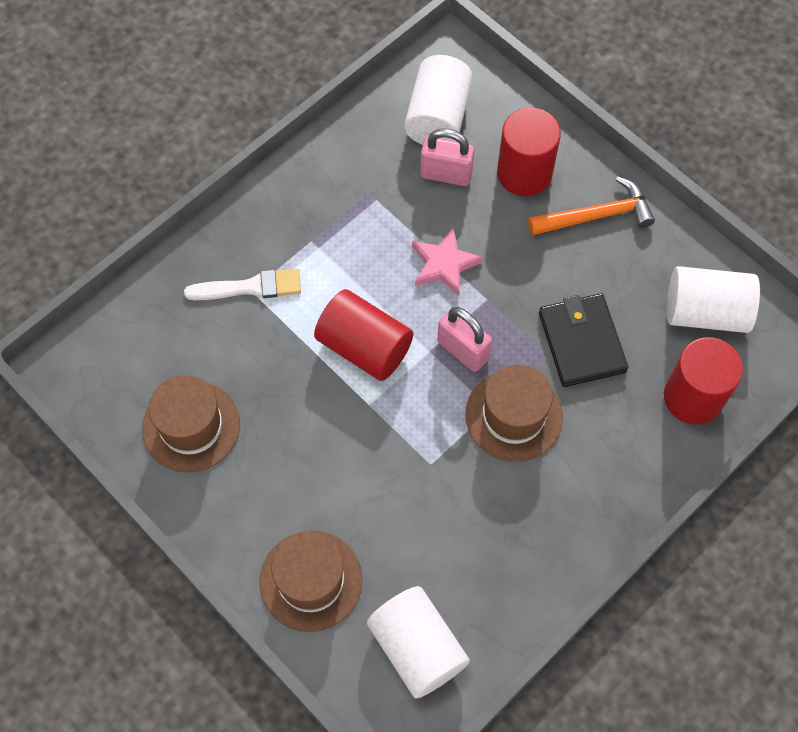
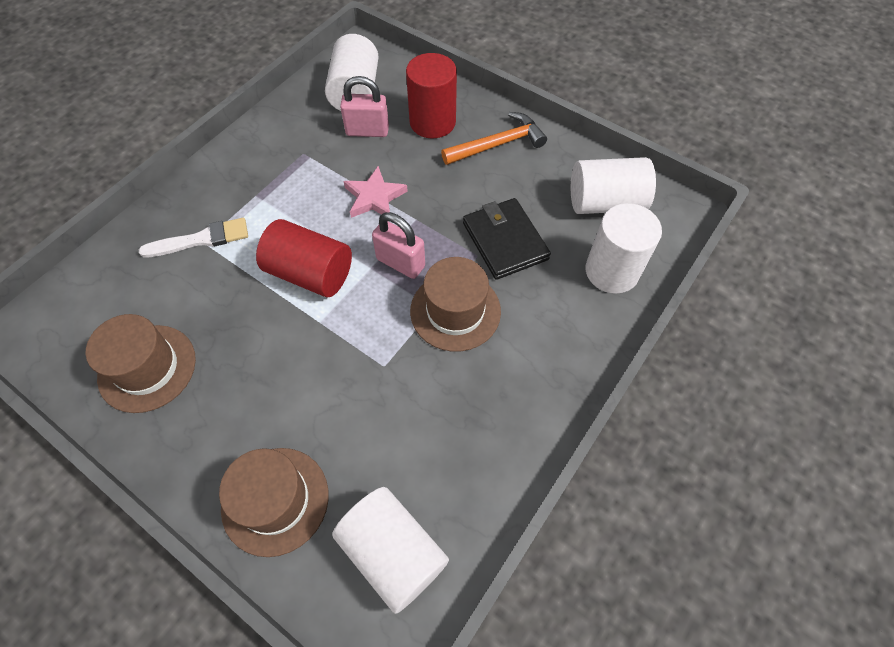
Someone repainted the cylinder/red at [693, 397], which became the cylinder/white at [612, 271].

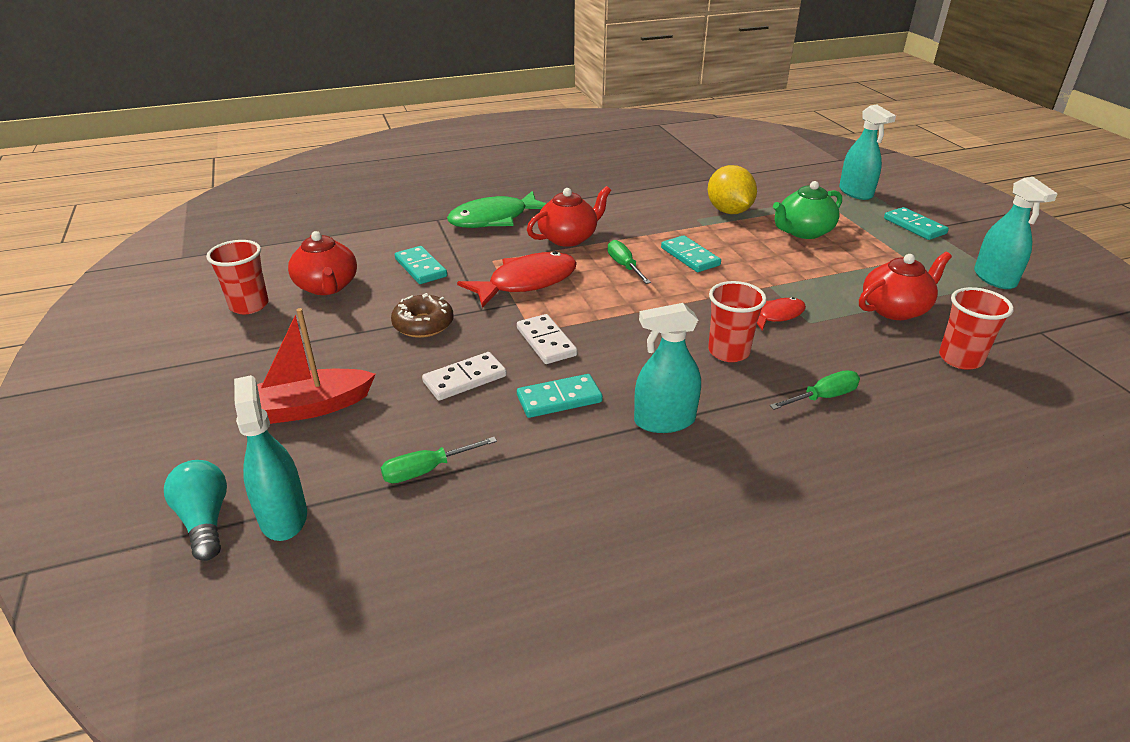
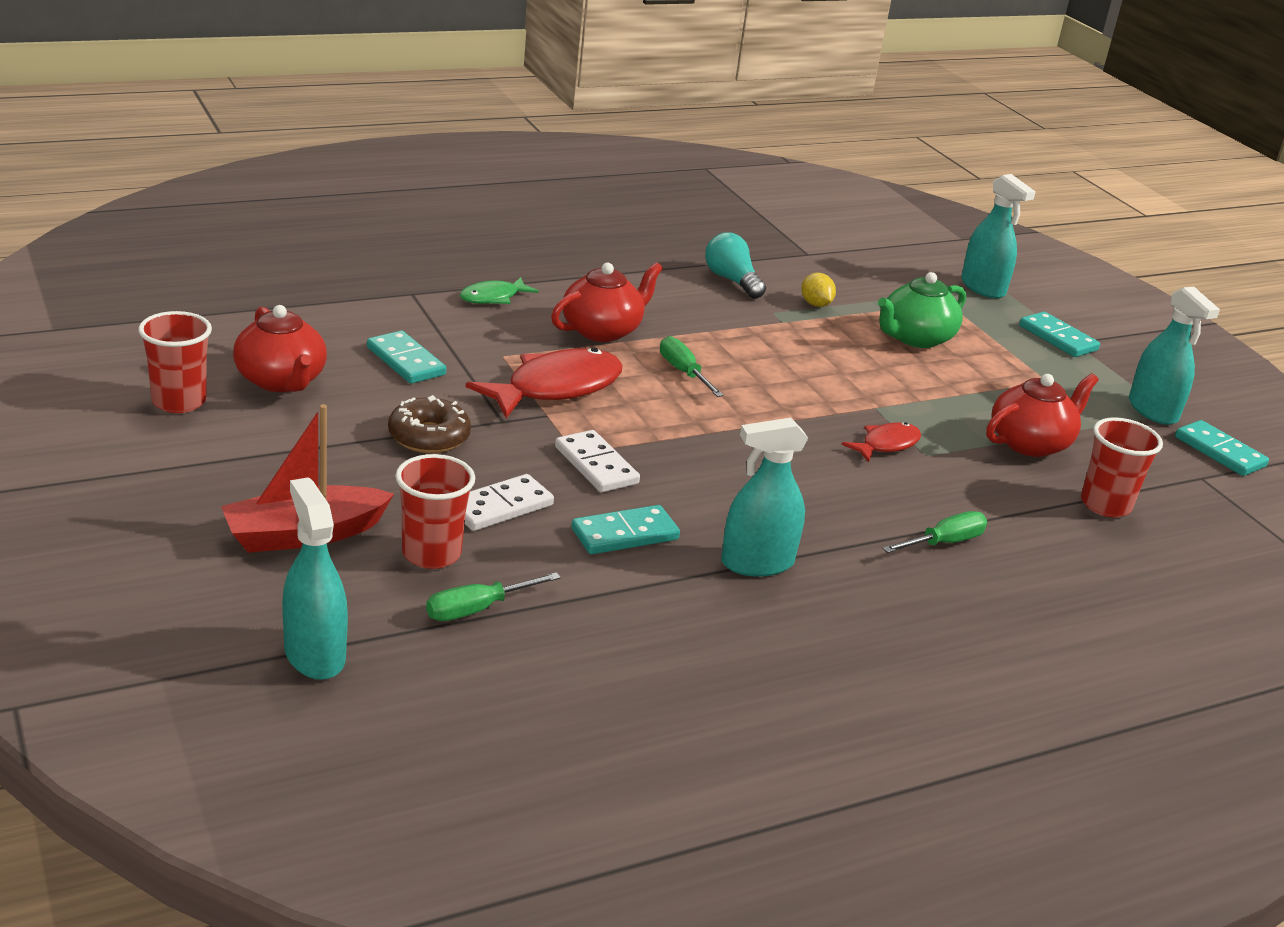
Someone carried the light bulb/turquoise from [205, 520] to [732, 280]. Someone scaled the fish/green at [494, 219] by 0.54. Someone carried the domino/turquoise from [690, 256] to [1219, 452]. Someone scaled the lemon/yellow at [729, 211] by 0.52. Someone carried the cup/red from [728, 352] to [431, 554].

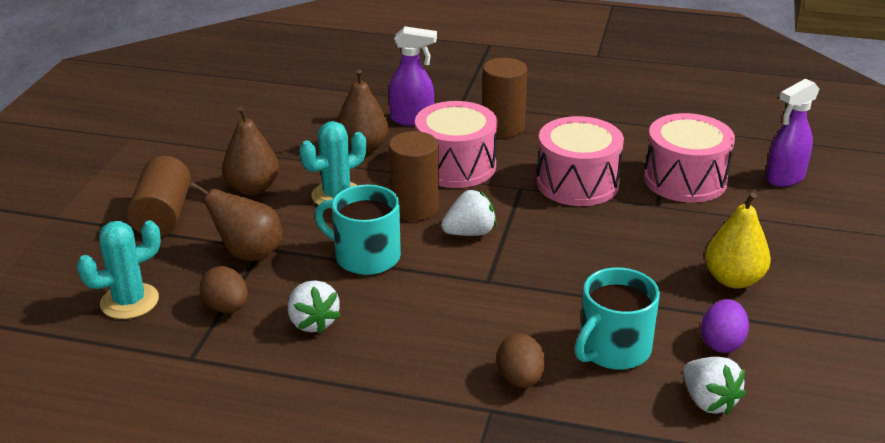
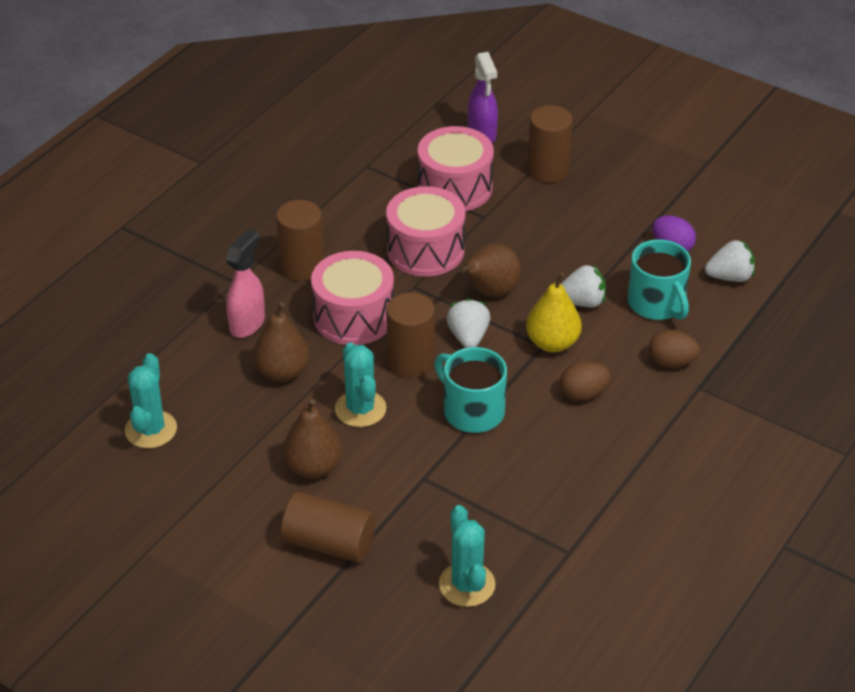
Someone carried the pear/brown from [249, 254] to [490, 292]. Someone carried the egg/brown from [226, 307] to [583, 394]. Someone carried the strawberry/white from [313, 322] to [582, 302]. Someone rotated the mug/turquoise at [365, 256] by 90 degrees clockwise. Someone repainted the spray bottle/purple at [412, 119], which became the spray bottle/pink at [247, 323]. Someone carried the pear/yellow from [733, 279] to [552, 343]. Someone put down the cactus/turquoise at [151, 429]. Someone put down the cylinder/brown at [548, 170].

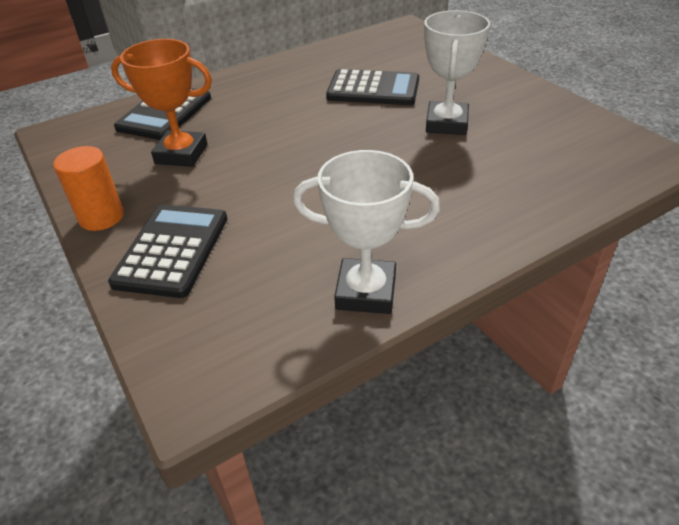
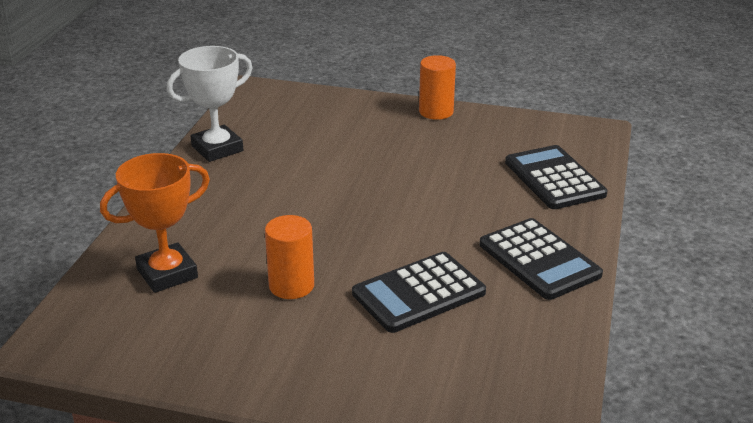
Someone carried the calculator/black from [172, 250] to [539, 260]. Someone carried the trophy/orange from [181, 154] to [167, 273]. Someone swapped the trophy/white at [446, 123] for the cylinder/orange at [291, 286].

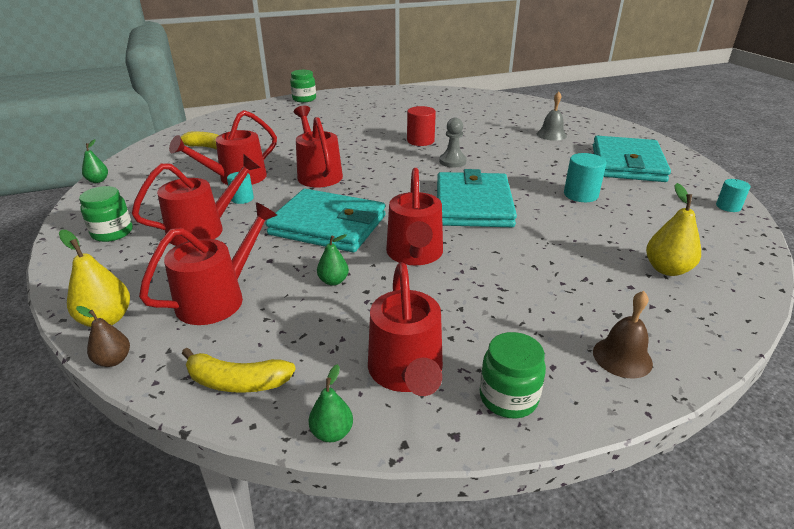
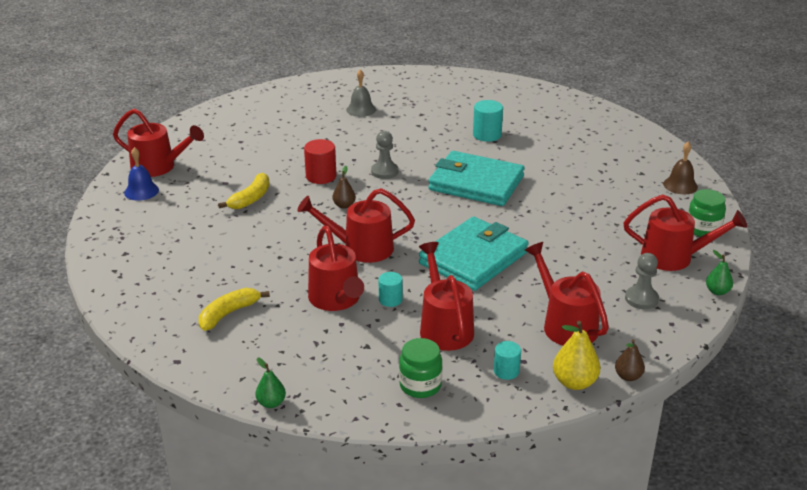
Someone carried the banana/yellow from [237, 382] to [251, 199]. Someone took away the jar/green at [304, 99]. Someone took away the pear/green at [333, 281]. Someone carried the watering can/red from [415, 255] to [159, 167]. Someone took away the wallet/turquoise at [627, 163]. Someone took away the pear/yellow at [667, 269]. Someone carried the cylinder/turquoise from [728, 207] to [506, 371]. Someone put down the bell/blue at [141, 191]. Someone put down the pear/brown at [344, 205]. Someone put down the pawn/grey at [641, 299].

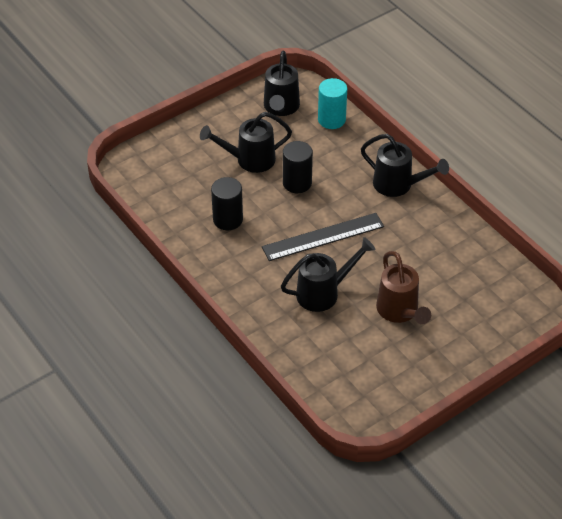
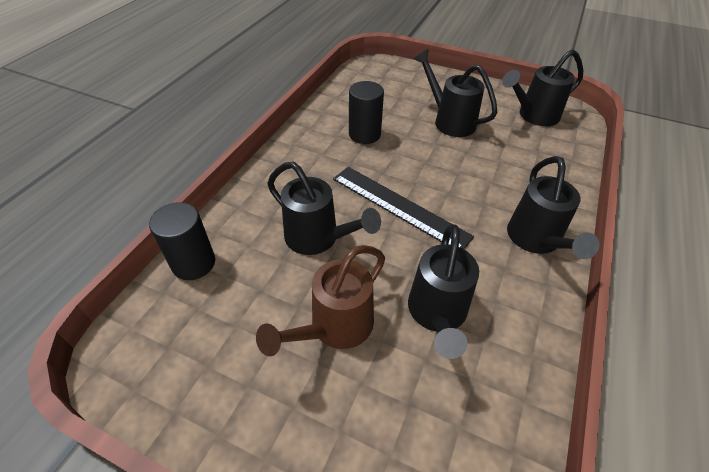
Someone carried the cylinder/black from [297, 183] to [194, 263]. Someone took away the cylinder/turquoise at [331, 120]. Someone put down the watering can/black at [437, 314].

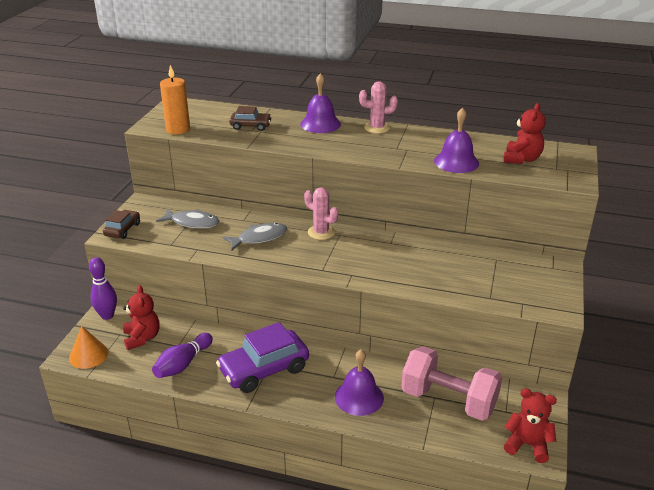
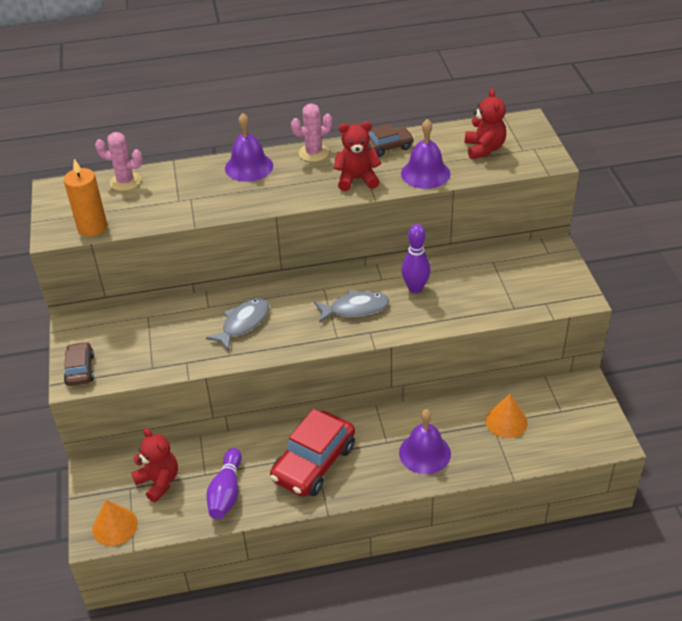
Someone carried the bowling pin/purple from [107, 315] to [415, 288]. Someone carried the fish/grey from [192, 223] to [355, 308]. Someone repainted the car/purple at [264, 369], which became the car/red at [314, 463]. Someone carried the car/brown from [251, 126] to [388, 147]. Someone carried the cactus/pink from [321, 232] to [125, 182]. Someone swapped the dumbbell/pink at [448, 400] for the cone/orange at [506, 421]. Someone carried the teddy bear/red from [527, 445] to [357, 179].

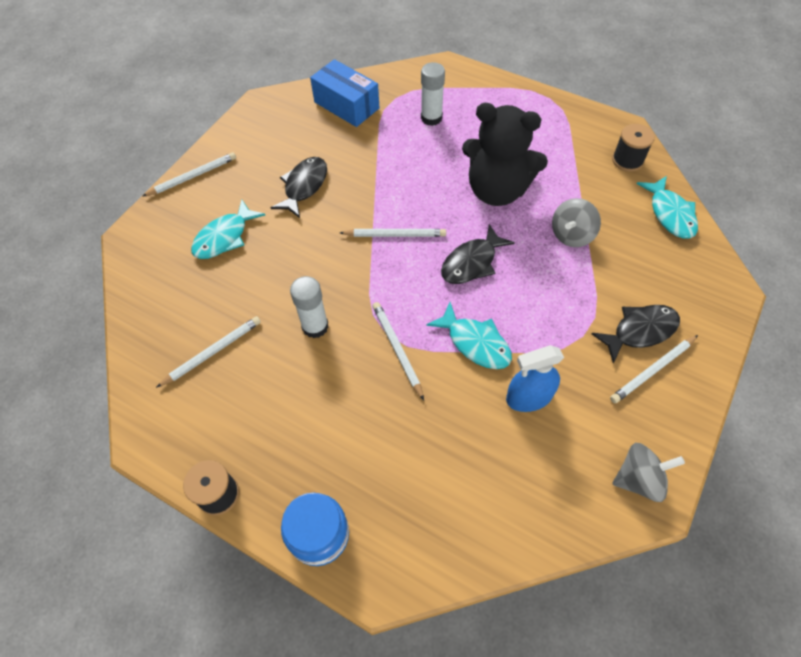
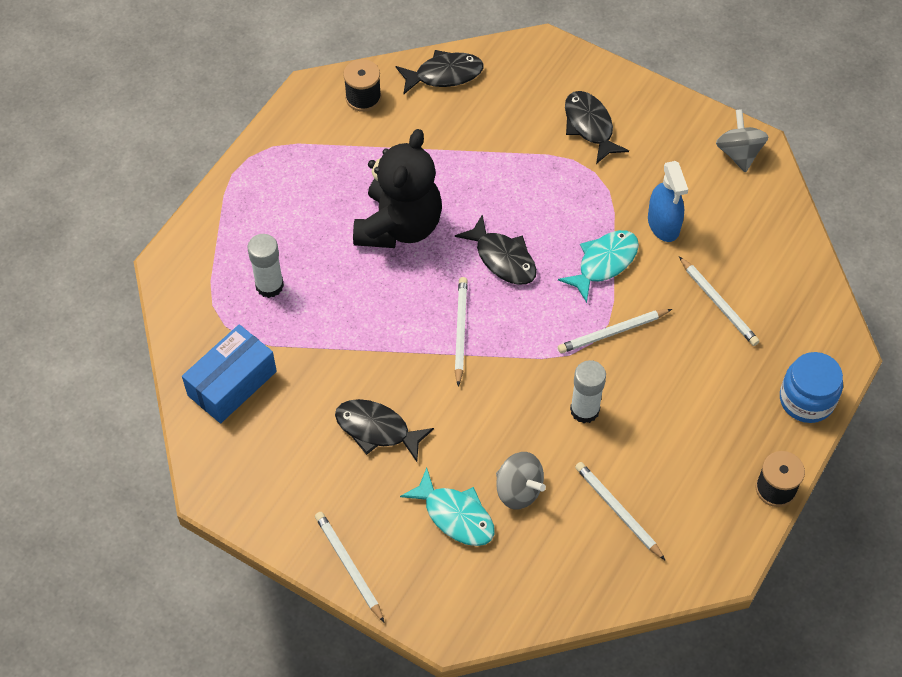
Someone carried the spinning top/grey from [571, 235] to [518, 490]. Someone carried the pencil/white from [653, 370] to [718, 303]. Someone repainted the fish/turquoise at [670, 214], which became the fish/black at [444, 75].

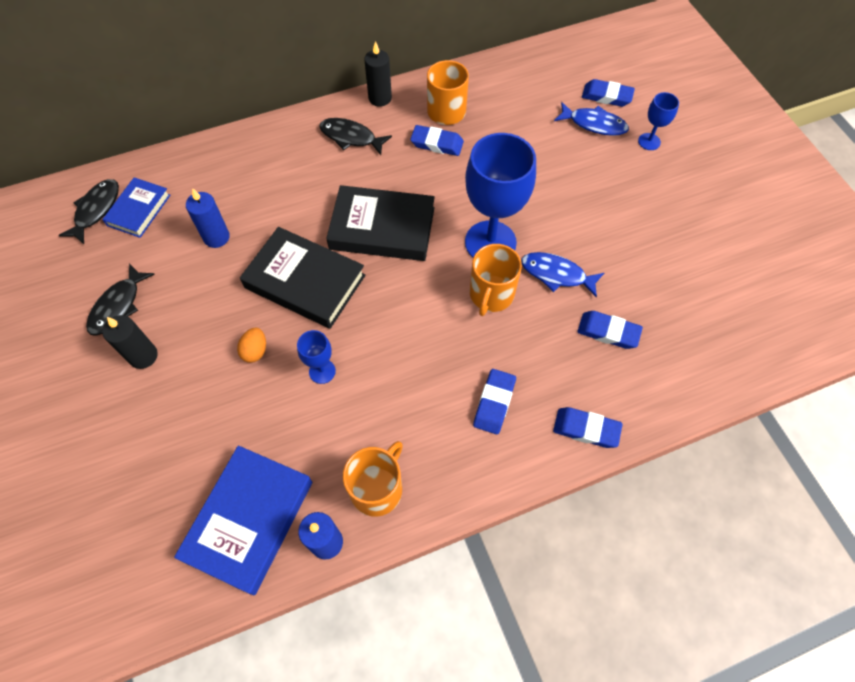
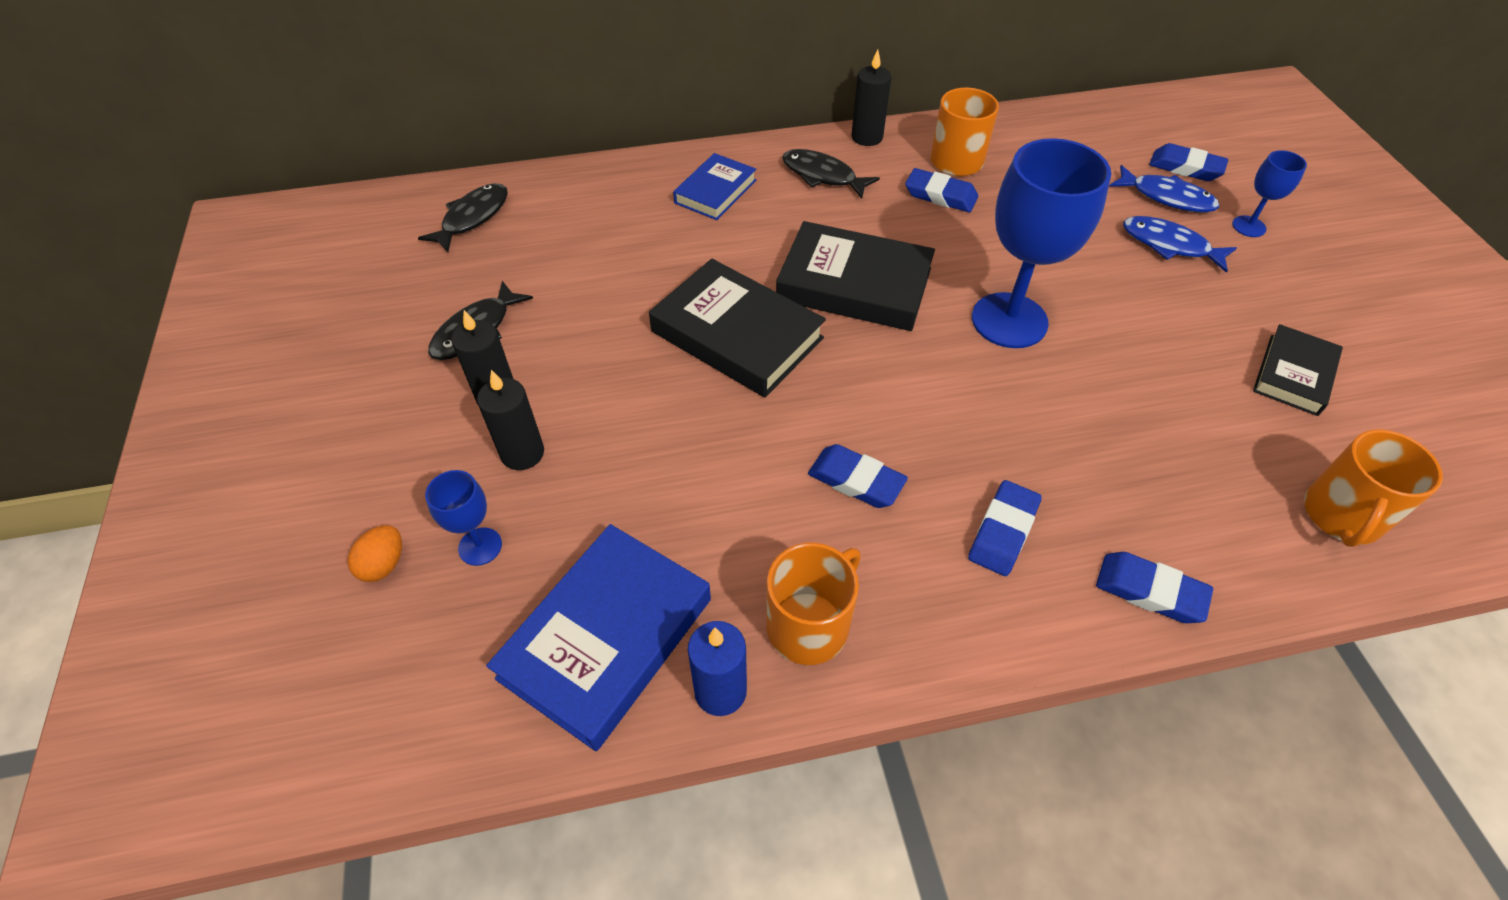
Someone carried the book/blue from [139, 210] to [715, 191]. Someone took away the candle/blue at [216, 237]. Someone carried the egg/orange from [255, 351] to [384, 564]. Someone carried the goblet/blue from [322, 371] to [480, 546]. Someone carried the mug/orange from [491, 294] to [1341, 515]. Someone carried the fish/blue from [556, 274] to [1169, 245]. Someone carried the eraser/blue from [608, 332] to [856, 480]. Someone put down the candle/black at [522, 453]. Someone put down the book/black at [1293, 374].

